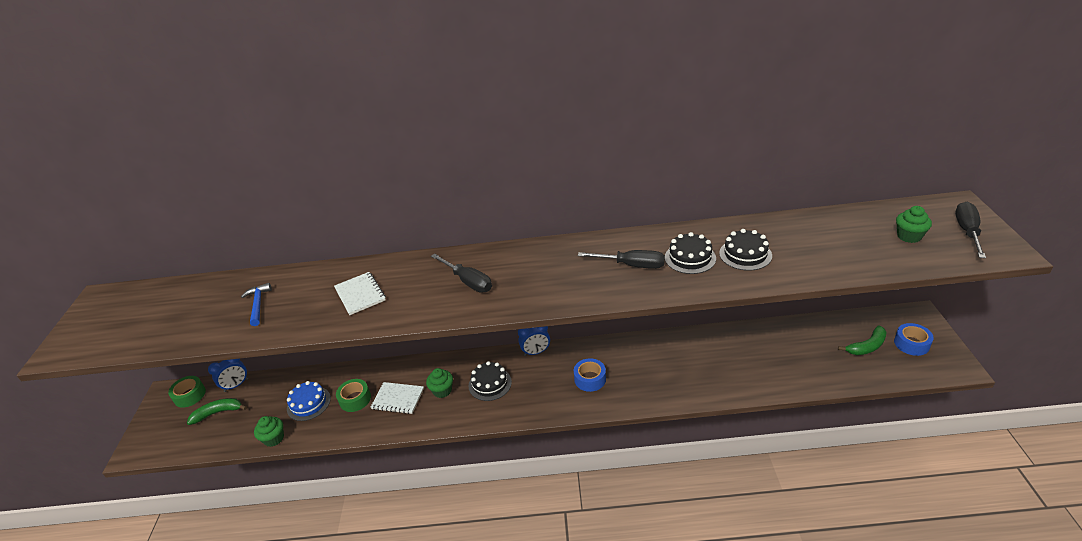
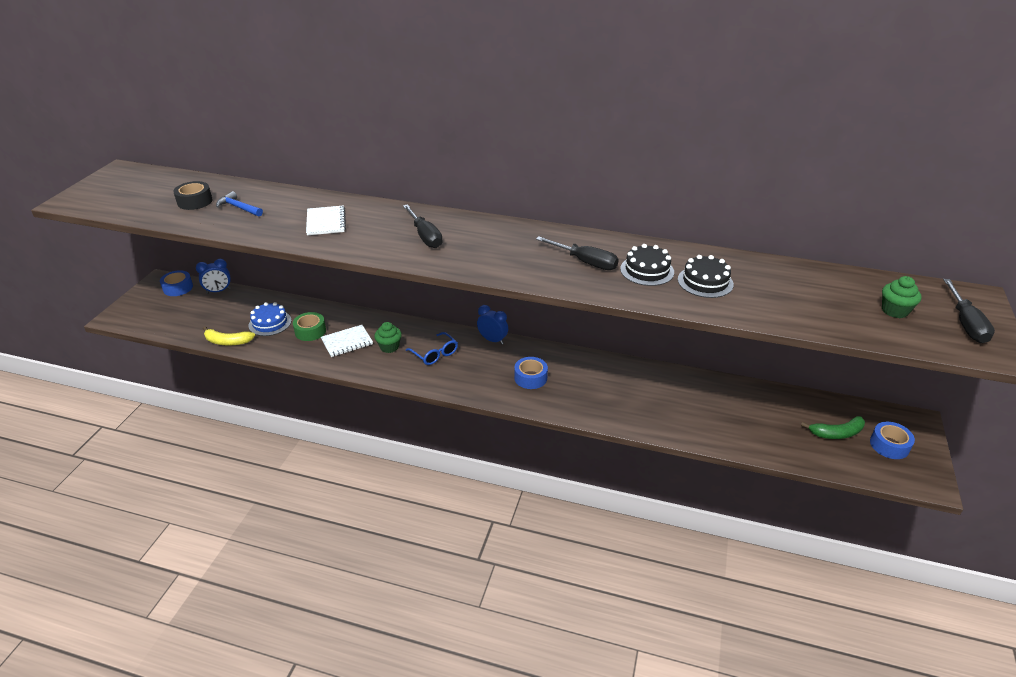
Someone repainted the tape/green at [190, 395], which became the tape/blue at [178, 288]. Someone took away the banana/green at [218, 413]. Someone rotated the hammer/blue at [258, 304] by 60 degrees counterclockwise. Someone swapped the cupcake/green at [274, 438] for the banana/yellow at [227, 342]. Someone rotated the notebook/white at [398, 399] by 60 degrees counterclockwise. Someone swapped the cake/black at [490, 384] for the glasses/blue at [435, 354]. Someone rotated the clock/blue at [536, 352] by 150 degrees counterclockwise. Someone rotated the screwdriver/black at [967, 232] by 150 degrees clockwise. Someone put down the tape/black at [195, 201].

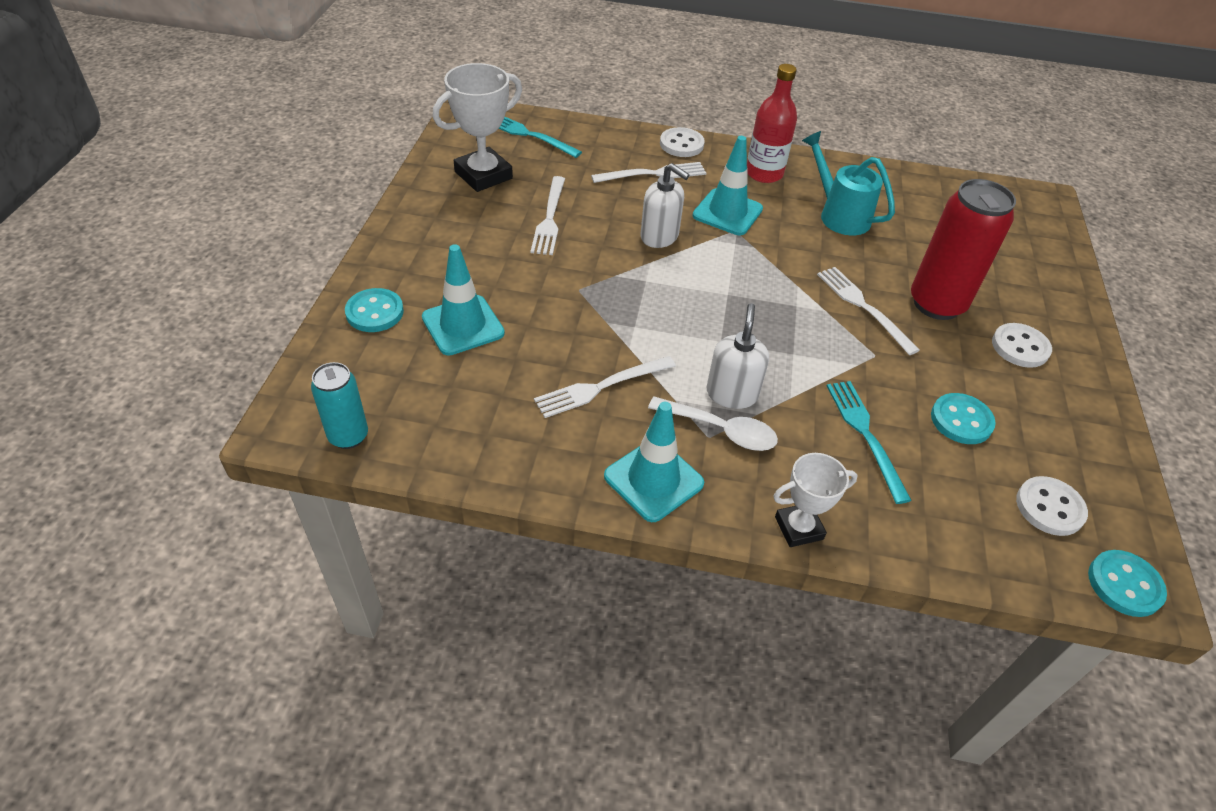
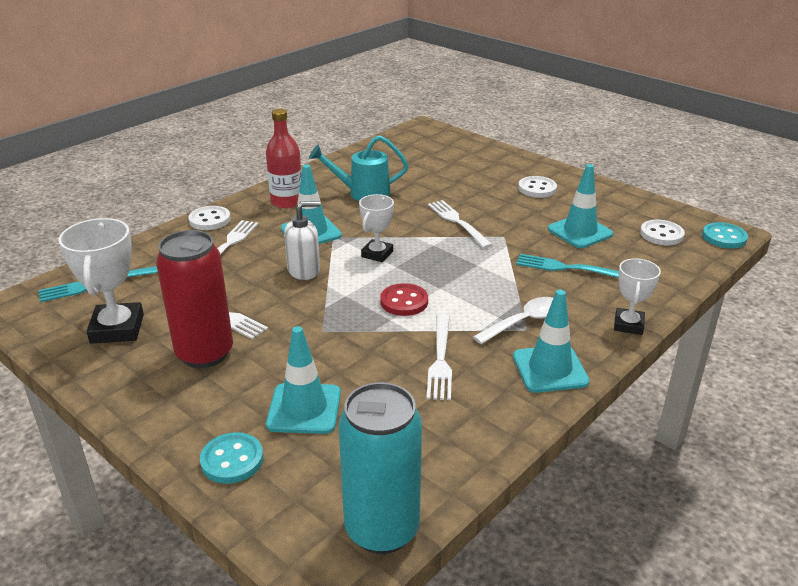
Someone scaled the can/turquoise at [348, 436] by 1.75. Someone took away the soap dispenser/white at [732, 393]. Someone rotated the fork/white at [862, 306] by 60 degrees clockwise. Someone carried the can/red from [936, 304] to [205, 353]. Someone swapped the button/turquoise at [961, 420] for the traffic cone/turquoise at [580, 232]. Someone put down the trophy/white at [377, 254]. Someone put down the button/red at [404, 301].

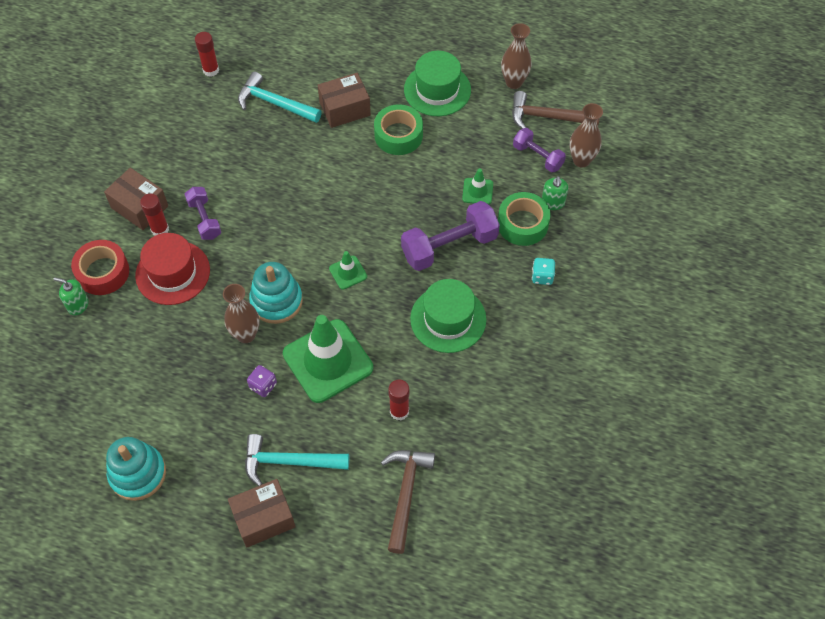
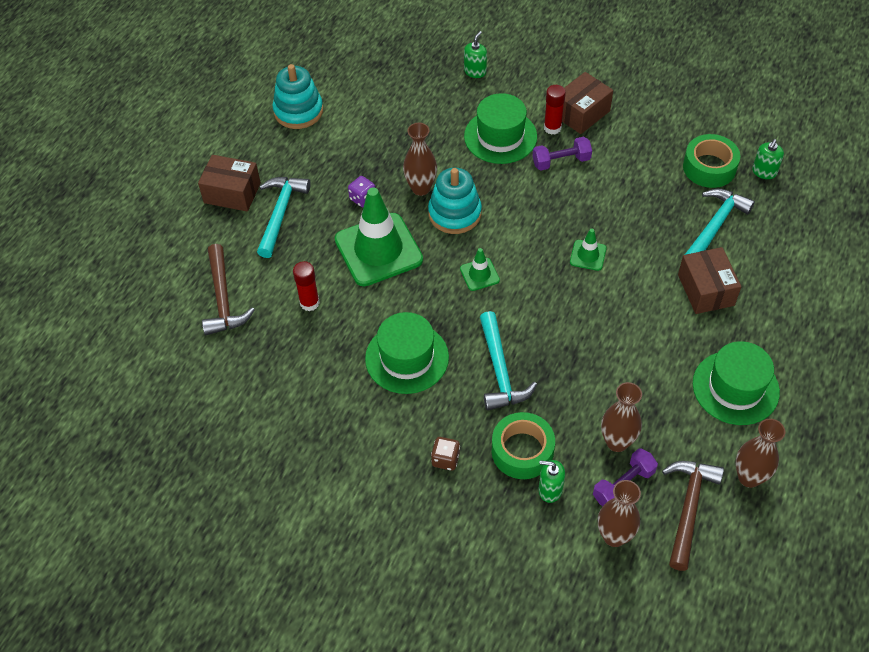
Someone took away the tape/red at [103, 272]. Someone repainted the hat/red at [173, 273], which became the hat/green at [500, 136]. Someone swapped the glue stick/red at [211, 70] for the soap dispenser/green at [764, 172]. Someone rotated the box/brown at [263, 518] by 60 degrees counterclockwise. Someone carried the tape/green from [398, 135] to [709, 167]. Someone rotated the hammer/brown at [406, 493] by 60 degrees clockwise. Someone swapped the dumbbell/purple at [449, 246] for the hammer/turquoise at [500, 371]. Someone carried the traffic cone/green from [477, 191] to [588, 255]. Someone repainted the dice/turquoise at [542, 276], which became the dice/brown at [445, 459]. Someone put down the vase/brown at [617, 442].

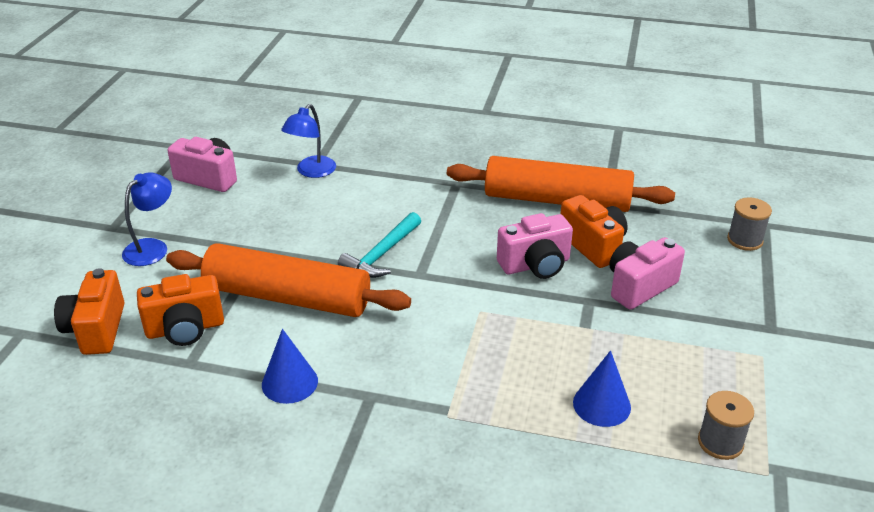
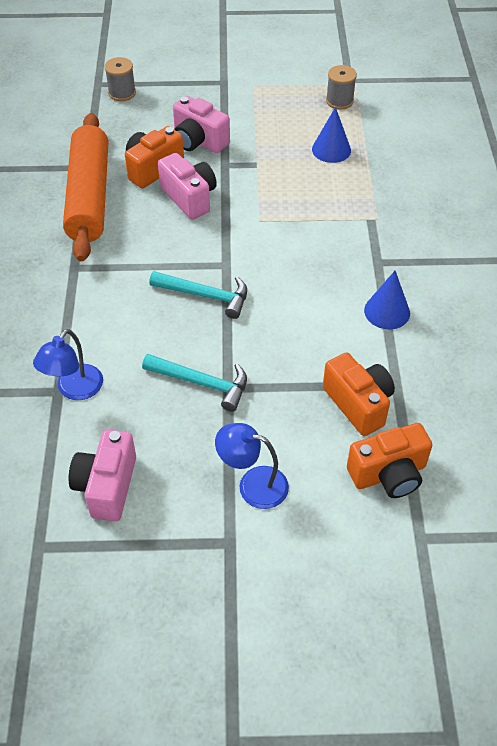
Someone took away the rolling pin/orange at [288, 297]. Someone rotated the lamp/blue at [311, 172] by 105 degrees clockwise. Someone put down the hammer/turquoise at [202, 383].

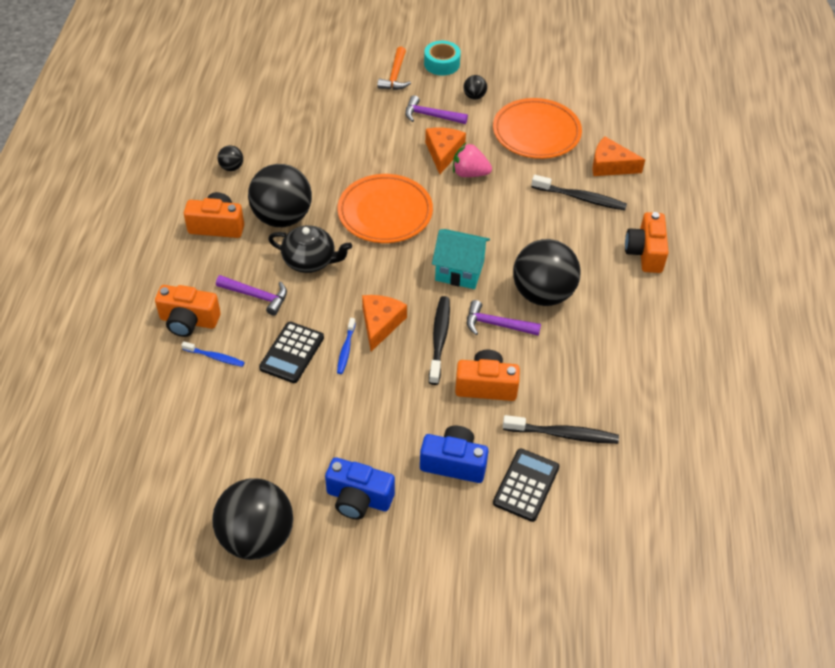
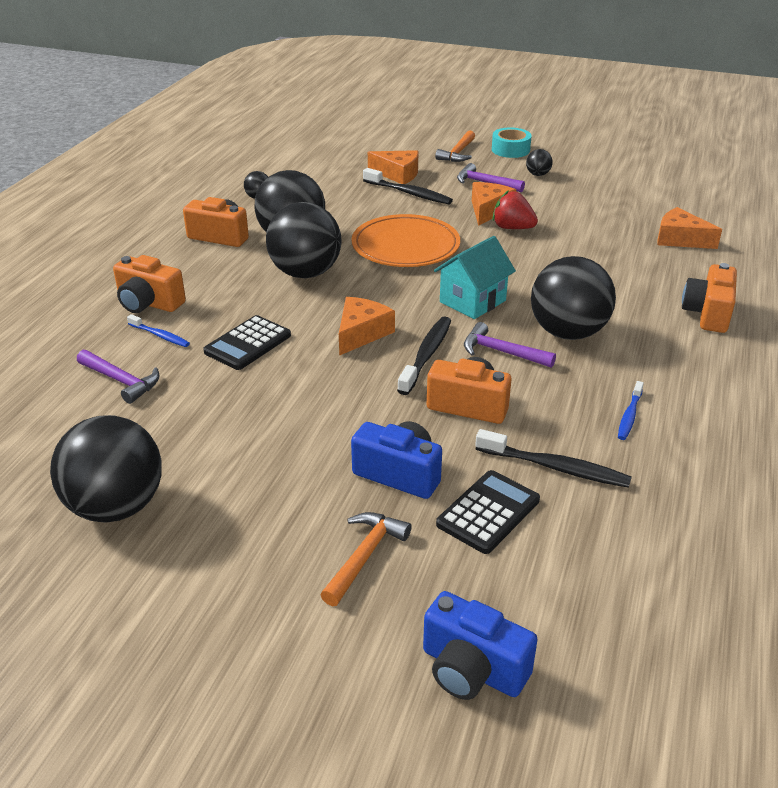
Someone carried the hammer/purple from [256, 296] to [121, 381]. Someone swapped the teapot/black at [310, 260] for the ball/black at [305, 273]. Someone carried the camera/blue from [358, 498] to [472, 669]. Someone carried the toothbrush/blue from [346, 349] to [629, 416]. Someone rotated the house/turquoise at [459, 271] by 75 degrees counterclockwise. Someone repainted the strawberry/pink at [469, 173], which became the strawberry/red at [512, 228]. Someone took away the plate/orange at [536, 132]. Someone carried the toothbrush/black from [581, 198] to [409, 193]. Someone put down the hammer/orange at [364, 556]. Someone put down the cheese/orange at [398, 174].

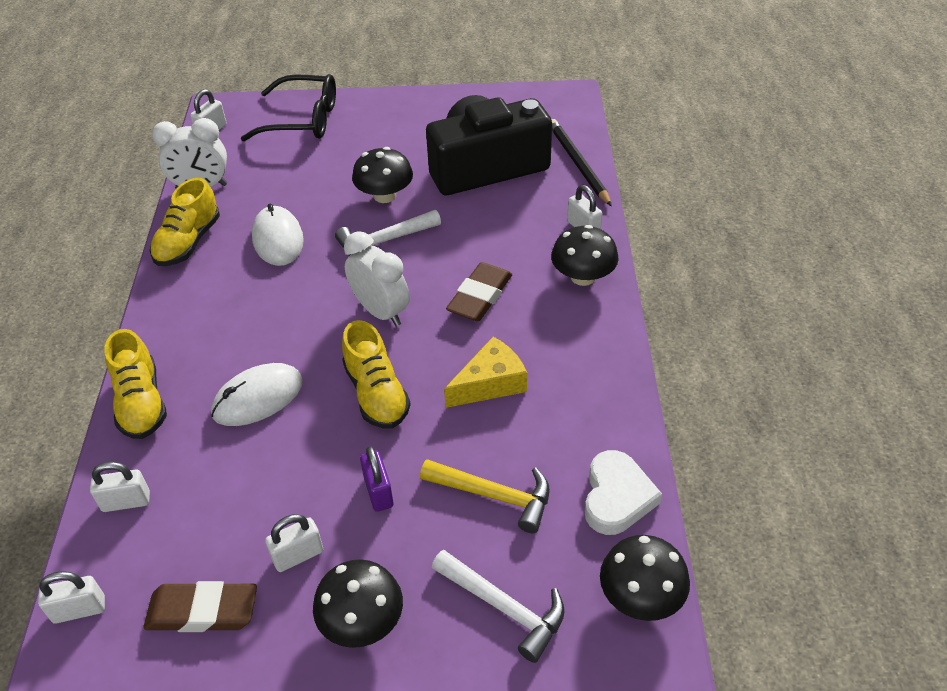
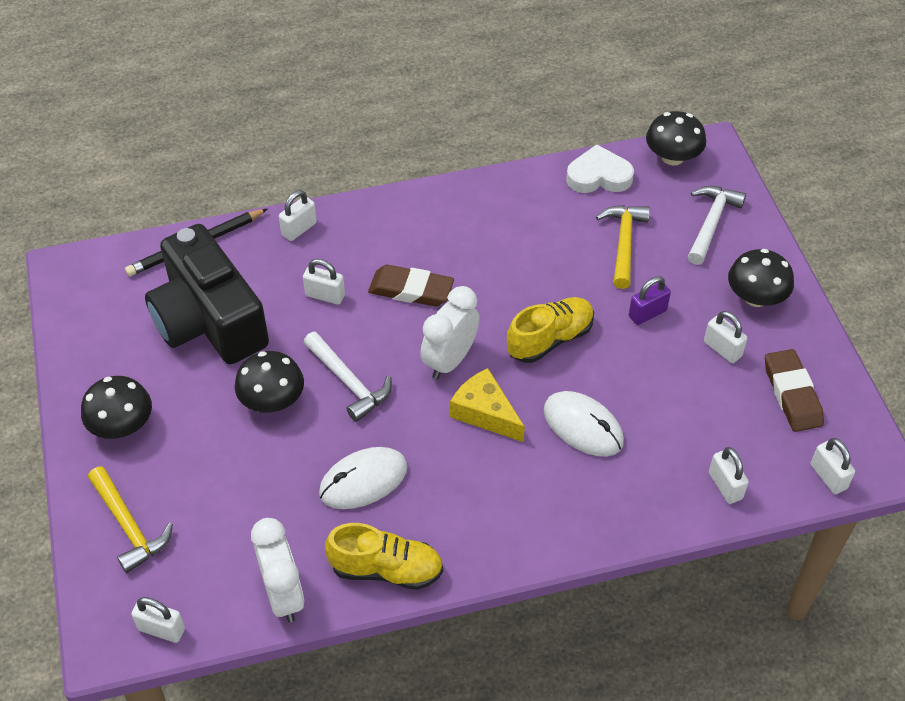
Someone took away the shoe/yellow at [141, 403]. Someone swapped the glasses/black at [303, 120] for the hammer/yellow at [129, 526]. Someone carried the cheese/yellow from [490, 383] to [485, 413]. Someone carried the mushroom/black from [583, 276] to [122, 425]. Someone put down the padlock/white at [325, 295].

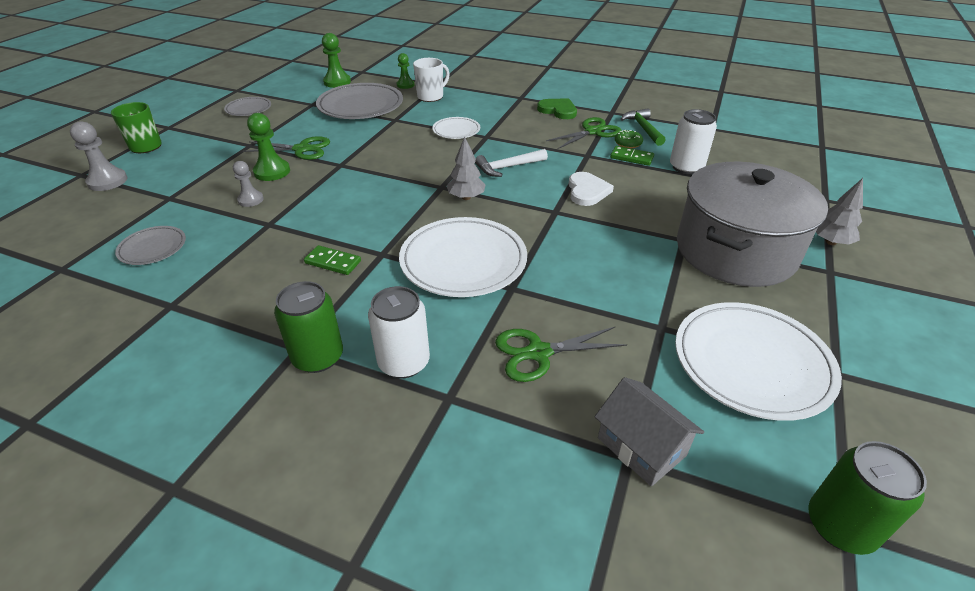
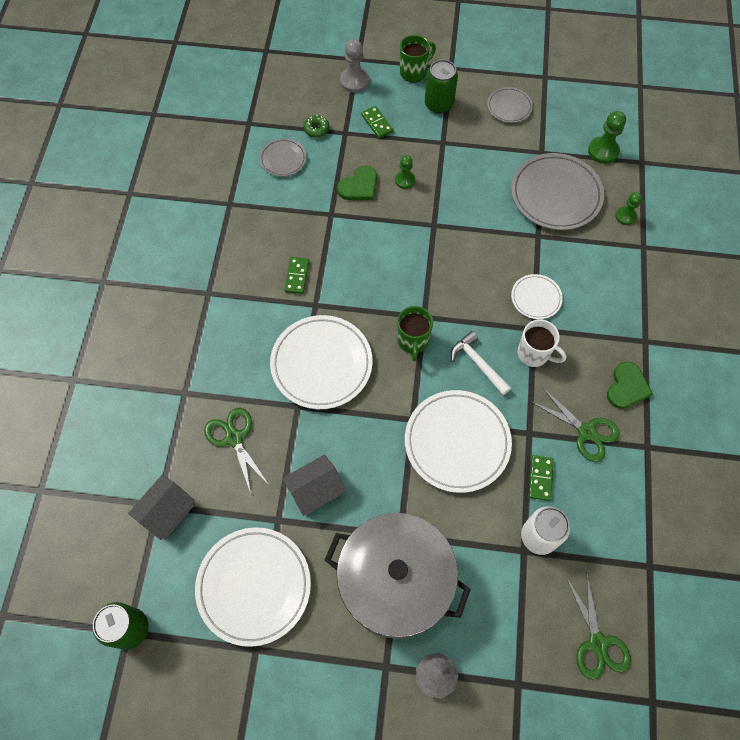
Someone swapped the pawn/grey at [250, 200] for the heart/green at [359, 186]. Someone carried the scissors/green from [302, 149] to [598, 643]. Someone scaled the pawn/green at [272, 172] by 0.65. Someone carried the can/green from [318, 357] to [439, 104]. Someone took away the can/white at [404, 362]. Someone carried the mug/white from [431, 96] to [534, 354]. Someone swapped the tree/grey at [466, 197] for the mug/green at [413, 341]. Someone swapped the heart/white at [587, 191] for the plate/white at [457, 442]. Someone carried the donut/green from [628, 143] to [316, 129]. Someone took away the hammer/green at [643, 128]. Someone put down the house/grey at [315, 490]. Someone put down the domino/green at [377, 123].

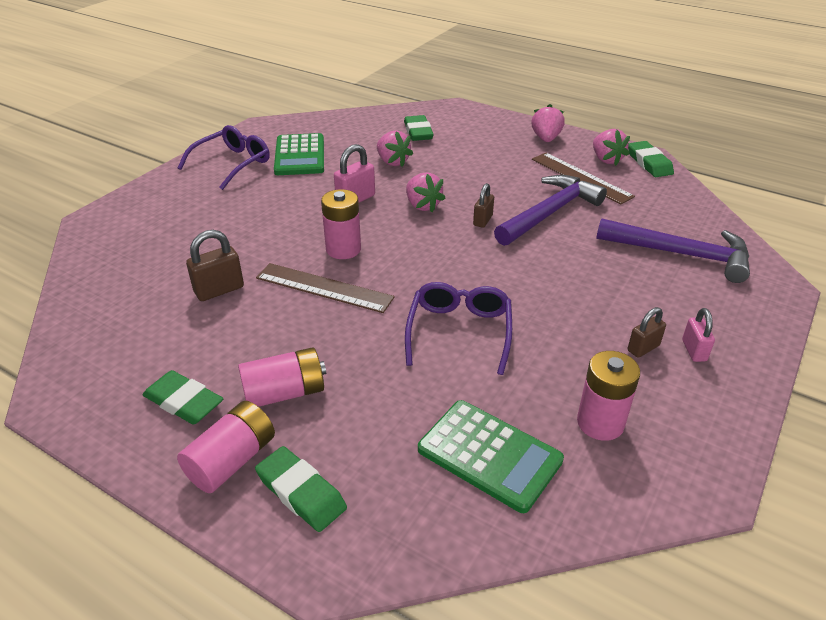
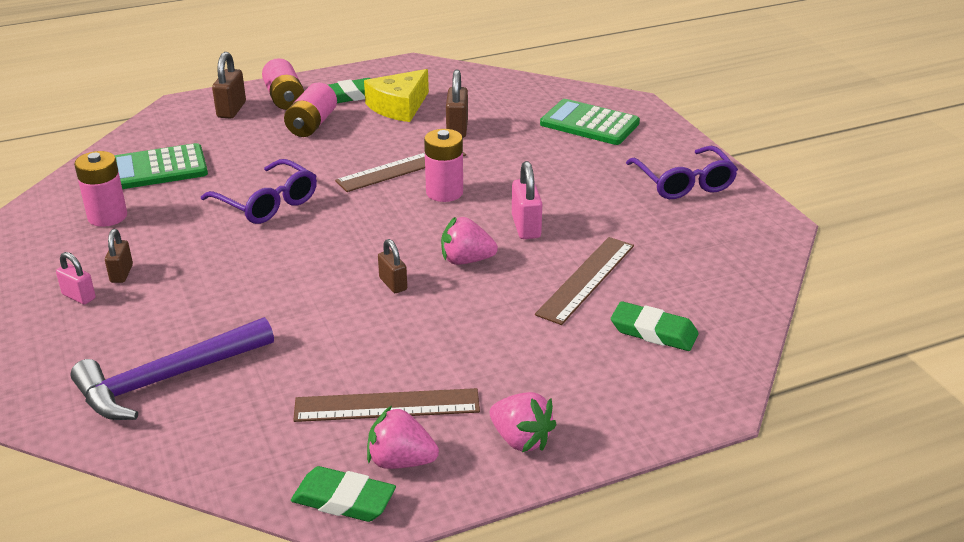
Someone swapped the eraser/green at [301, 492] for the padlock/brown at [231, 110]. Someone carried the calculator/green from [300, 155] to [589, 124]. Someone swapped the strawberry/pink at [392, 162] for the ruler/brown at [586, 279]. Someone took away the hammer/purple at [549, 213]. Someone put down the cheese/yellow at [399, 106].

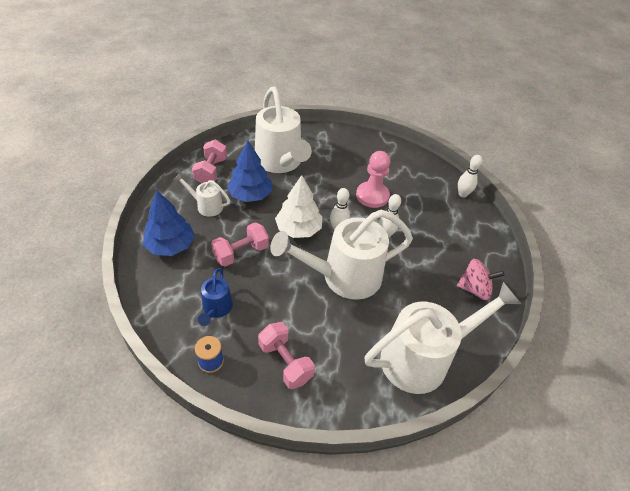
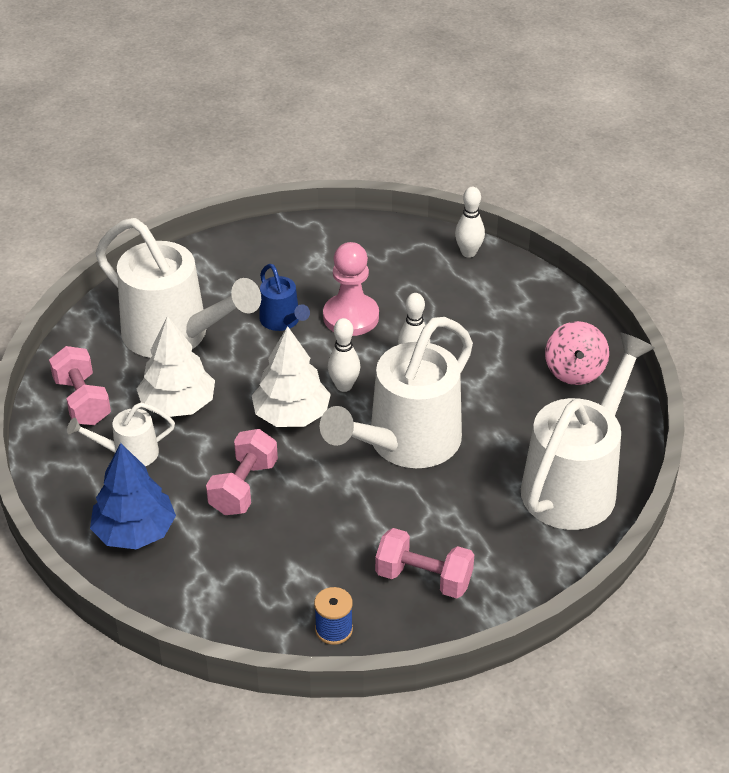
Someone carried the watering can/blue from [216, 309] to [282, 321]. Someone repainted the tree/blue at [250, 195], which became the tree/white at [178, 404]. Someone rotated the spinning top/pink at [474, 289] by 120 degrees clockwise.

